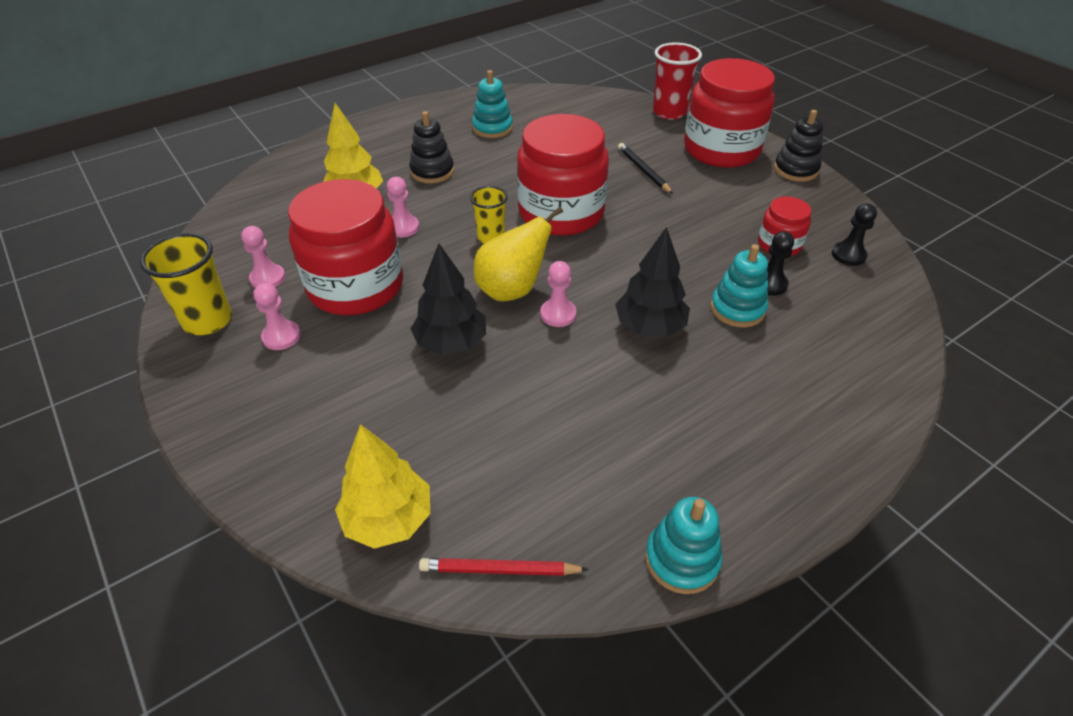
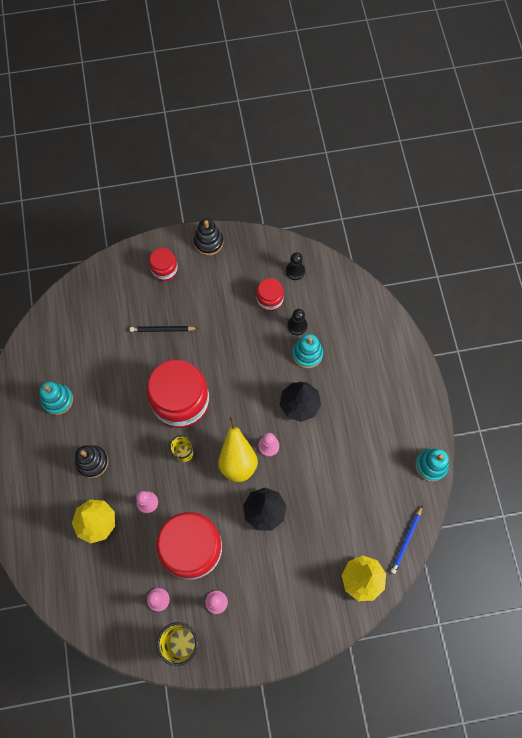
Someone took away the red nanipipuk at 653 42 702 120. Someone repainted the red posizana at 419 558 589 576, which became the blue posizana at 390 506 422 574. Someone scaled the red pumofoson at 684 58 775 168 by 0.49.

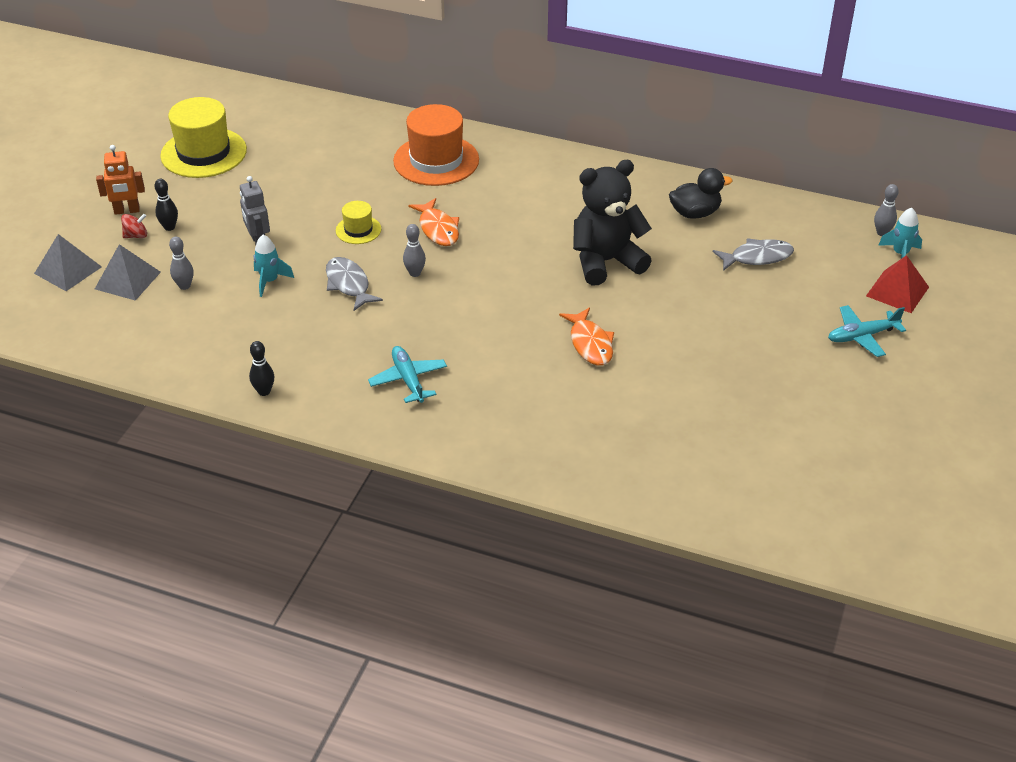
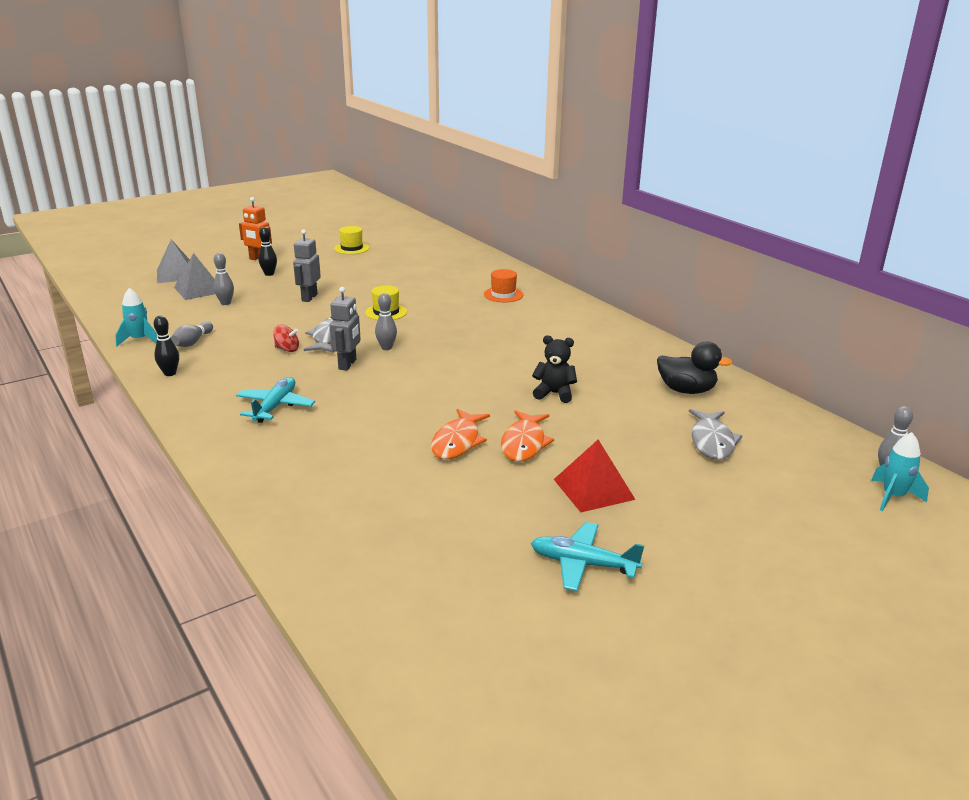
Someone put down the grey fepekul at 171 321 213 347. Someone put down the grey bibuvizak at 329 287 361 370. Someone carried the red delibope from 121 214 147 238 to 273 325 299 352. Someone carried the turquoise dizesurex from 254 235 294 297 to 115 288 157 347. Someone carried the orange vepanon from 408 198 459 246 to 501 410 554 461. Someone carried the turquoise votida from 828 305 906 357 to 531 522 645 591. Someone carried the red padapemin from 866 255 929 313 to 554 440 635 512. Someone rotated the grey vepanon at 713 238 794 271 by 75 degrees clockwise. Someone scaled the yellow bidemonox at 160 97 247 178 by 0.50. Someone scaled the orange bidemonox at 393 104 479 186 by 0.50. Someone scaled the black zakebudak at 573 160 652 286 by 0.51.

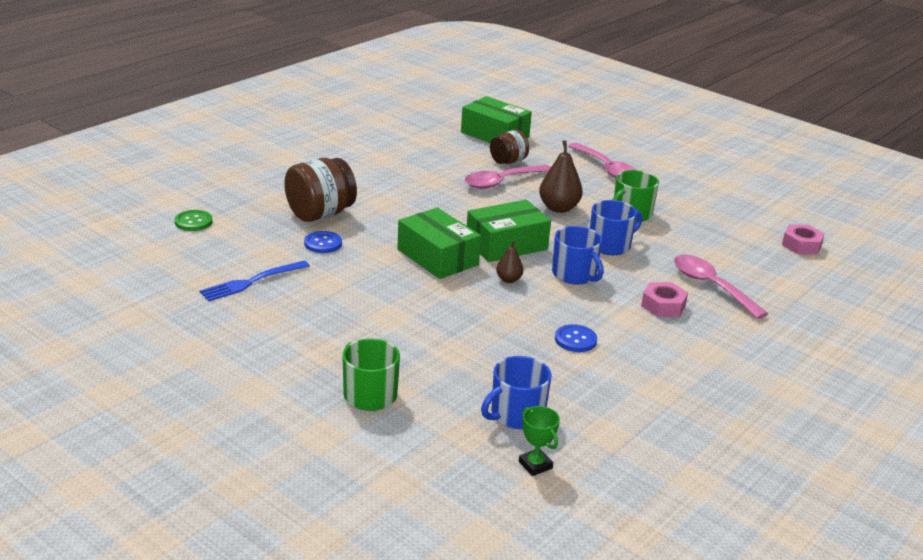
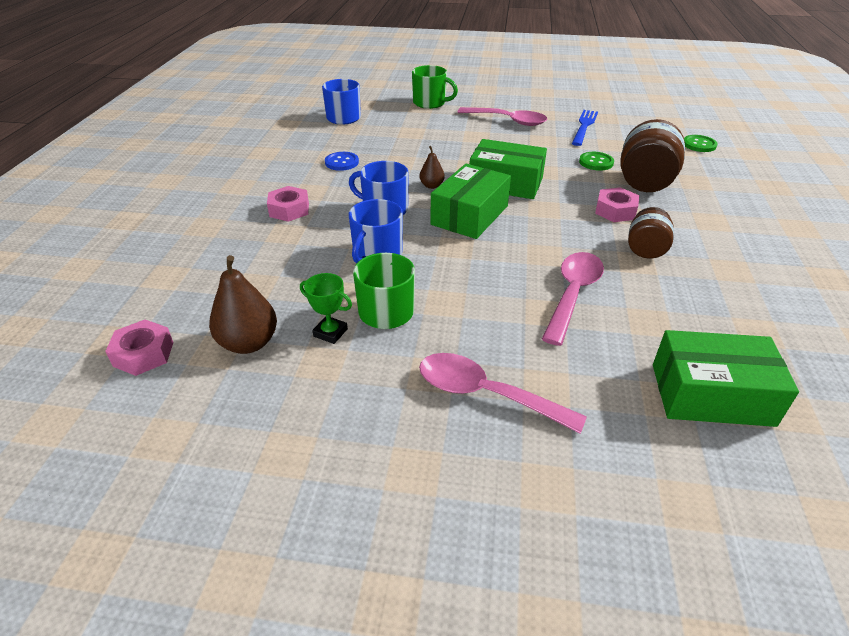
Someone put down the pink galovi at 595 187 639 222. Someone carried the brown pumofoson from 490 130 529 164 to 628 207 674 258. Someone carried the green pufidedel from 519 406 560 476 to 300 273 352 344. Someone carried the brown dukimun from 539 140 583 213 to 209 255 277 354. Someone carried the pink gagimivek from 674 255 768 319 to 457 107 547 126. Someone repainted the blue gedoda at 304 231 342 253, which became the green gedoda at 579 152 614 171.

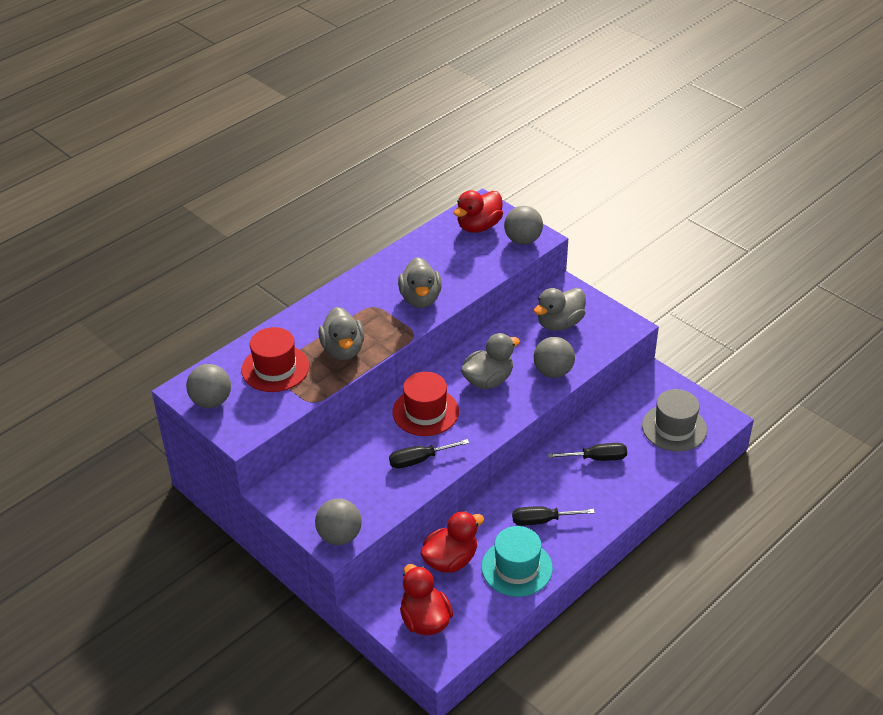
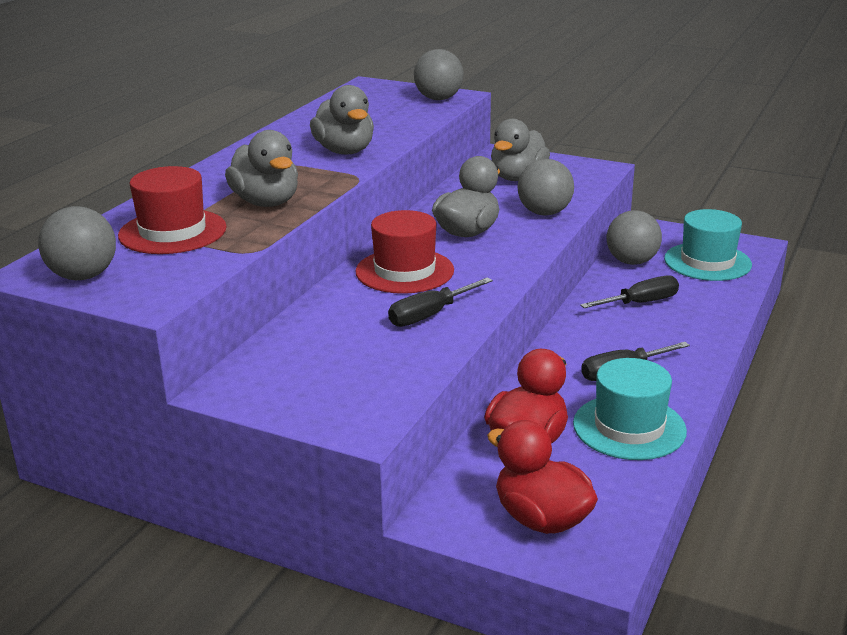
Someone took away the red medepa at 454 190 503 233. Someone carried the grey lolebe from 315 498 362 545 to 607 210 662 265. Someone repainted the grey bidemonox at 642 389 707 452, which became the turquoise bidemonox at 664 209 752 281.

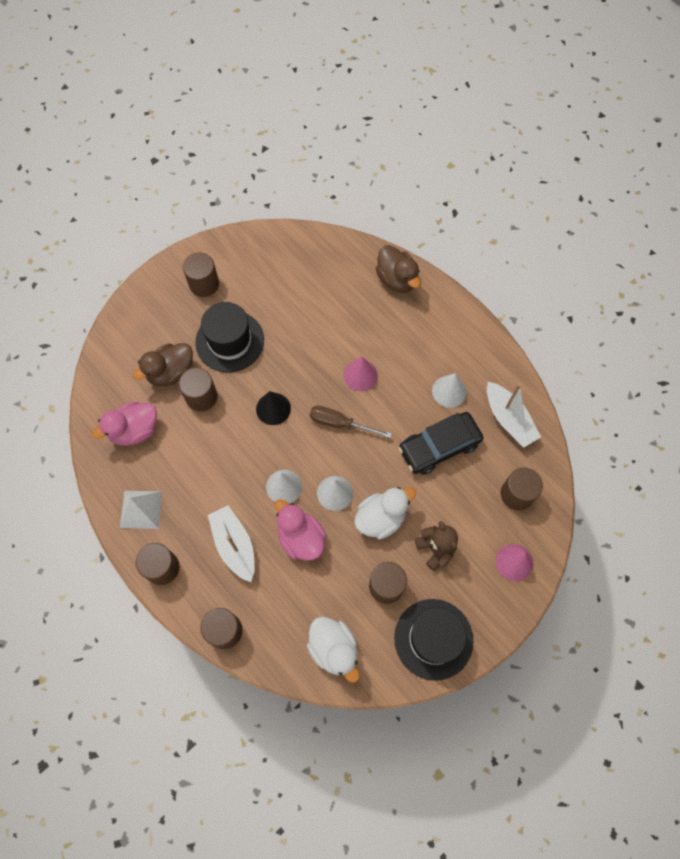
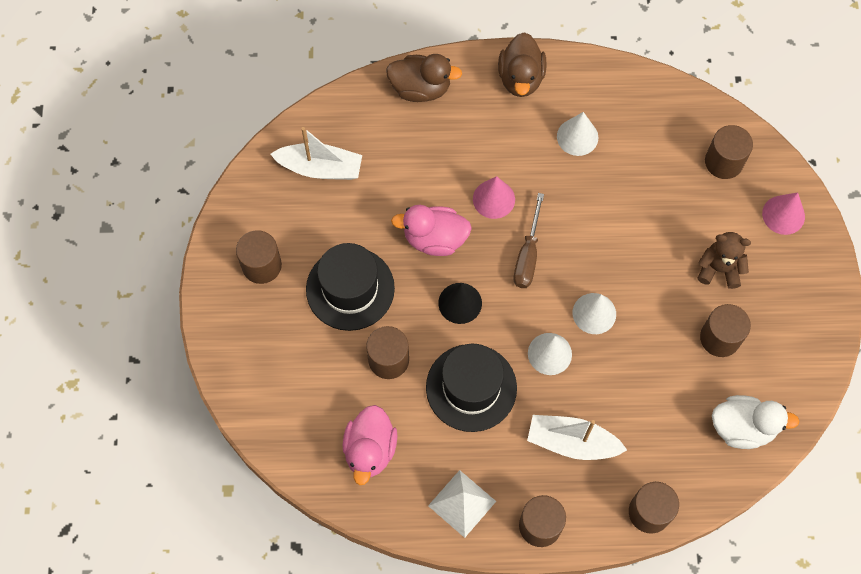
Someone took away the white medepa at 354 487 416 539. Someone took away the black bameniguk at 398 412 483 475. Someone carried the brown medepa from 133 343 193 387 to 498 32 547 97. Someone carried the pink medepa from 275 499 326 561 to 391 205 472 256. Someone carried the black bidemonox from 394 599 473 681 to 426 344 517 432. Someone carried the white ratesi from 487 382 541 448 to 270 127 362 180. Someone rotated the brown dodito at 310 406 392 438 by 45 degrees counterclockwise.

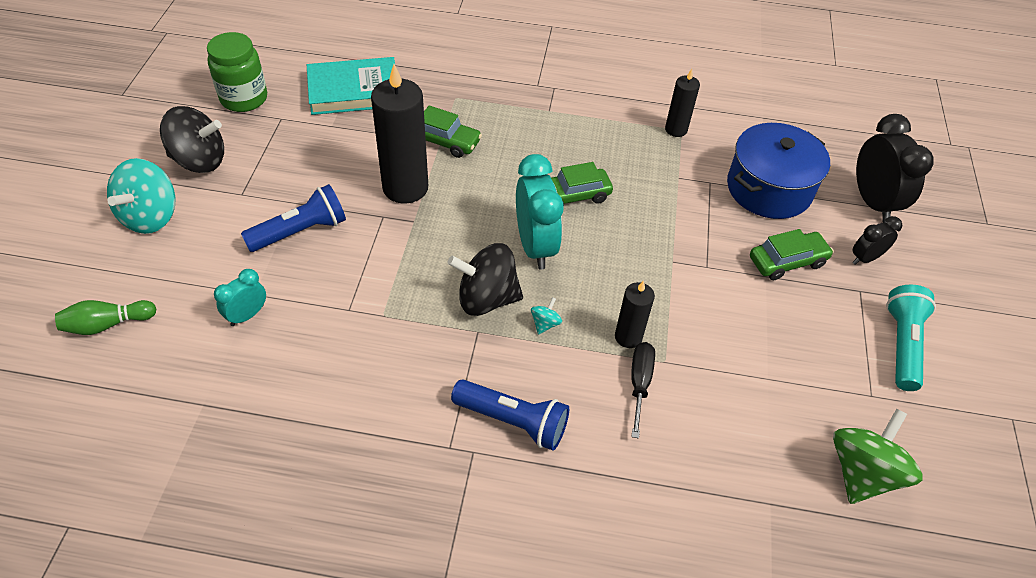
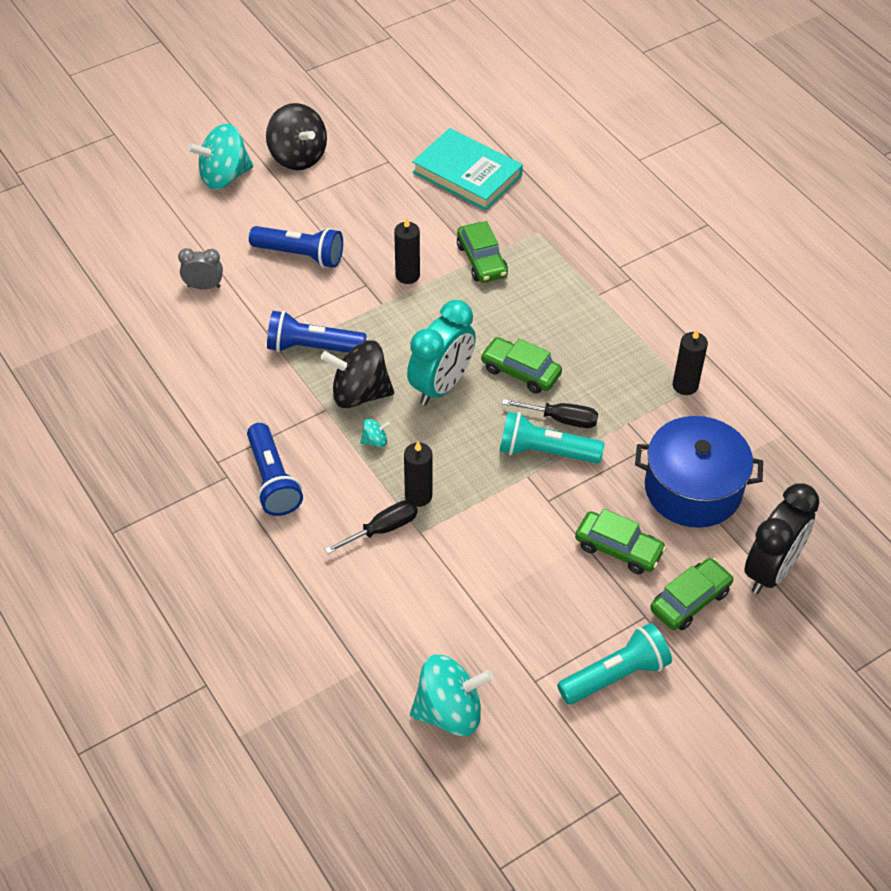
Someone took away the green fepekul at 55 300 156 335. Someone took away the green pumofoson at 207 32 267 112. Someone put down the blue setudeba at 267 311 367 353. Someone put down the turquoise setudeba at 499 412 605 464. Someone put down the black dodito at 502 399 598 428. Someone swapped the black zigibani at 853 216 902 265 for the green bameniguk at 650 558 734 630. Someone repainted the turquoise zigibani at 214 269 266 326, which became the grey zigibani at 178 248 223 290. Someone repainted the green delibope at 833 409 923 504, which became the turquoise delibope at 410 655 494 736. Someone rotated the black delibope at 447 243 523 316 by 45 degrees counterclockwise. Someone scaled the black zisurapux at 371 64 428 204 by 0.54.

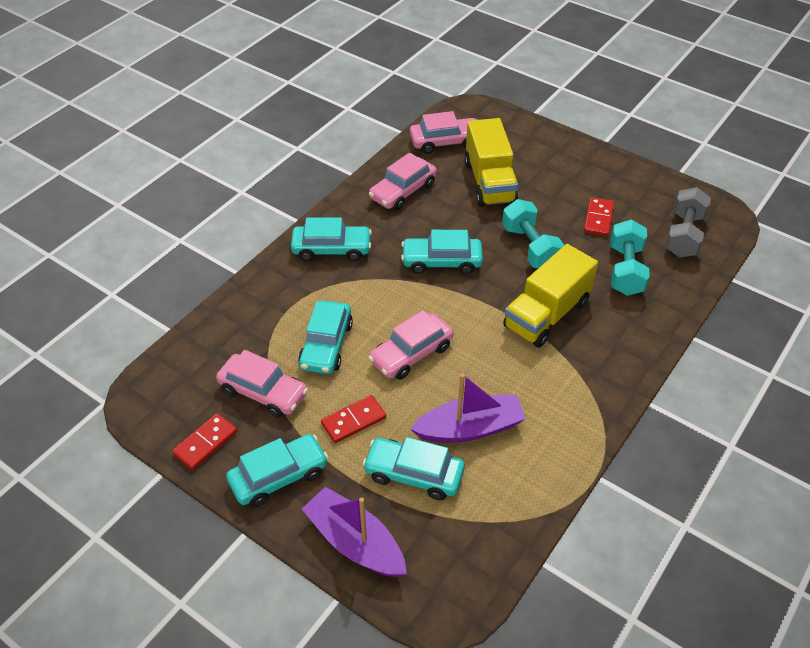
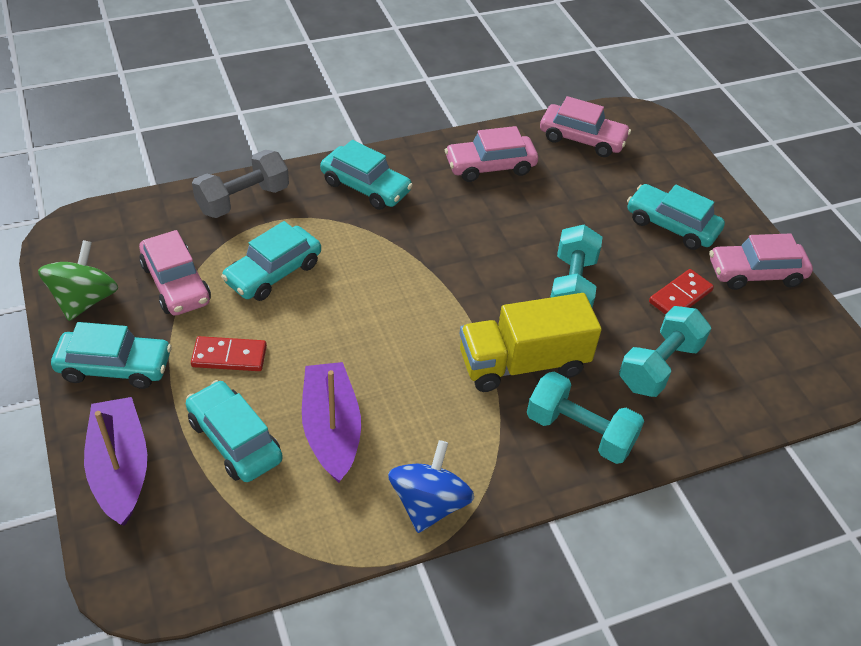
Someone took away the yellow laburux at 464 118 518 207. Someone put down the blue delibope at 388 440 474 533. Someone put down the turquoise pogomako at 527 372 644 464. Someone carried the pink bameniguk from 368 310 454 380 to 709 233 813 290. Someone carried the turquoise bameniguk from 401 230 483 274 to 627 184 725 250. Someone carried the grey pogomako from 665 187 711 258 to 192 150 289 218. Someone swapped the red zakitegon at 172 413 237 470 for the green delibope at 38 240 118 321. Someone rotated the purple ratesi at 410 373 526 443 by 120 degrees counterclockwise.

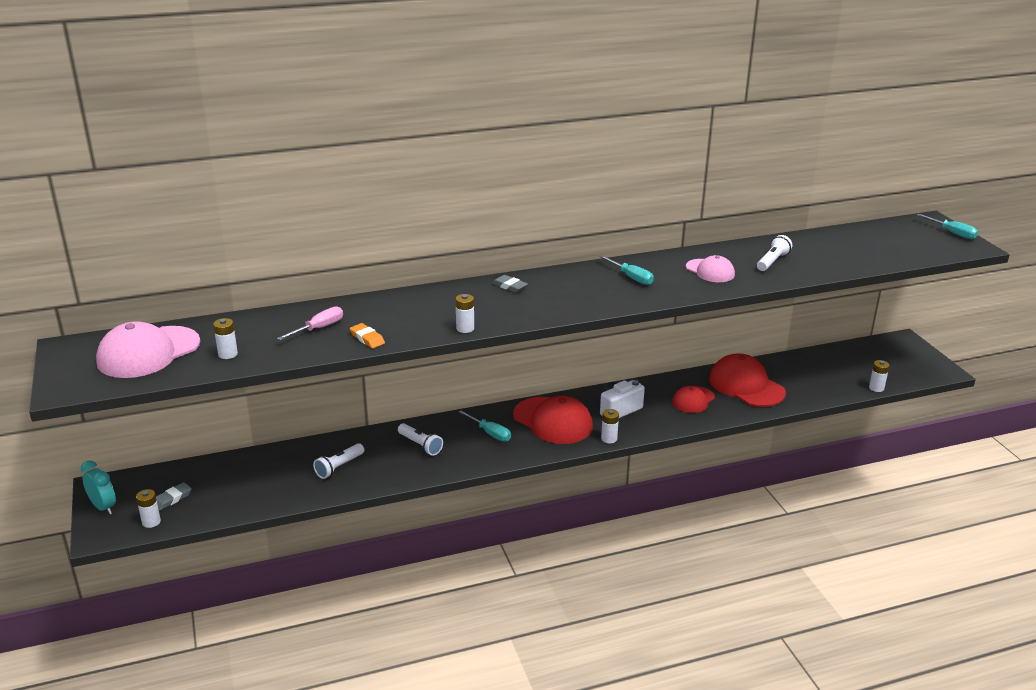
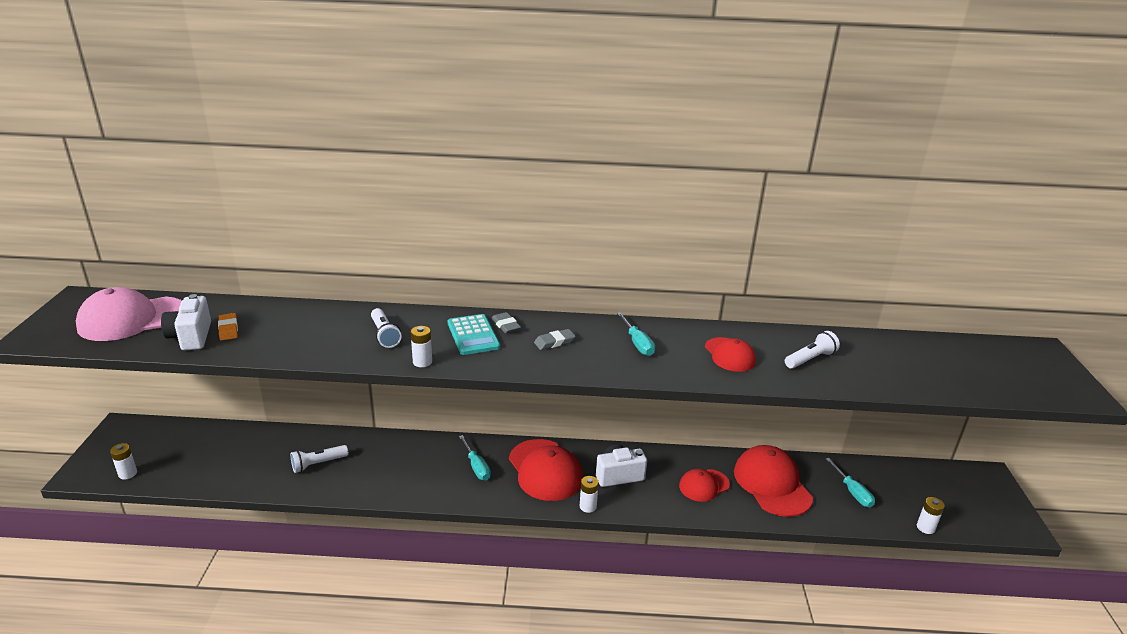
Someone took away the turquoise zigibani at 81 460 116 515. Someone took away the pink dodito at 277 306 343 340. Someone put down the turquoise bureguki at 448 314 500 355. Someone carried the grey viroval from 156 482 192 511 to 534 329 575 350. Someone carried the orange viroval from 350 323 385 349 to 218 313 238 341. Someone carried the white setudeba from 398 423 443 456 to 371 308 402 348. Someone carried the turquoise dodito from 917 214 978 239 to 826 458 875 508. Someone swapped the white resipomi at 213 318 238 359 for the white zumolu at 161 294 211 350. Someone repainted the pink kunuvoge at 686 255 735 282, which became the red kunuvoge at 705 337 756 372.

